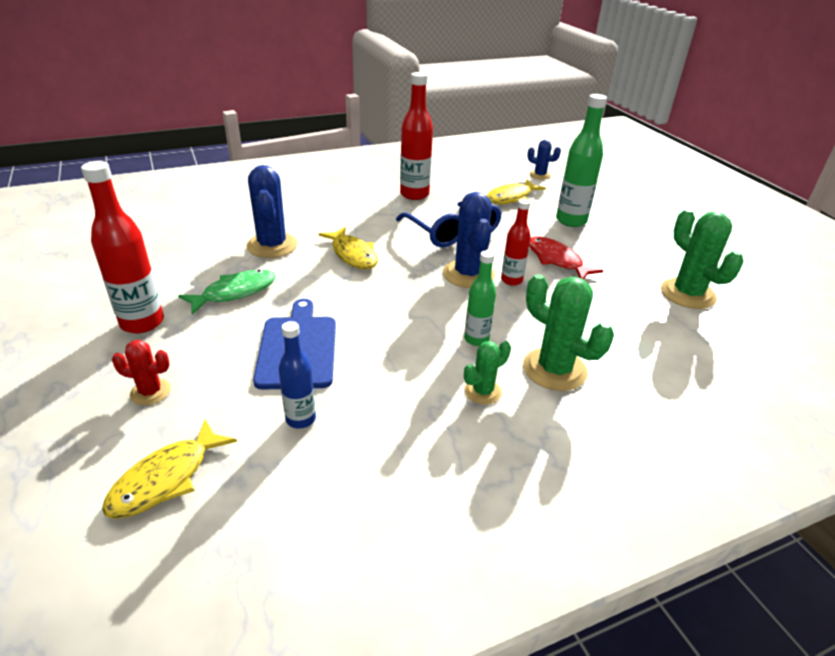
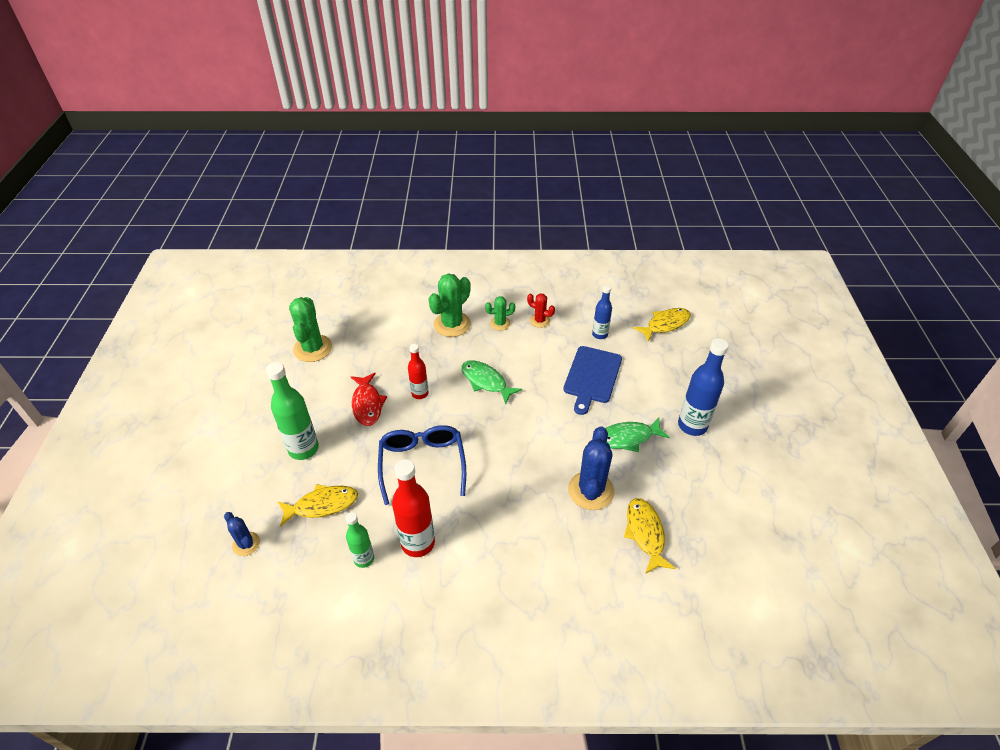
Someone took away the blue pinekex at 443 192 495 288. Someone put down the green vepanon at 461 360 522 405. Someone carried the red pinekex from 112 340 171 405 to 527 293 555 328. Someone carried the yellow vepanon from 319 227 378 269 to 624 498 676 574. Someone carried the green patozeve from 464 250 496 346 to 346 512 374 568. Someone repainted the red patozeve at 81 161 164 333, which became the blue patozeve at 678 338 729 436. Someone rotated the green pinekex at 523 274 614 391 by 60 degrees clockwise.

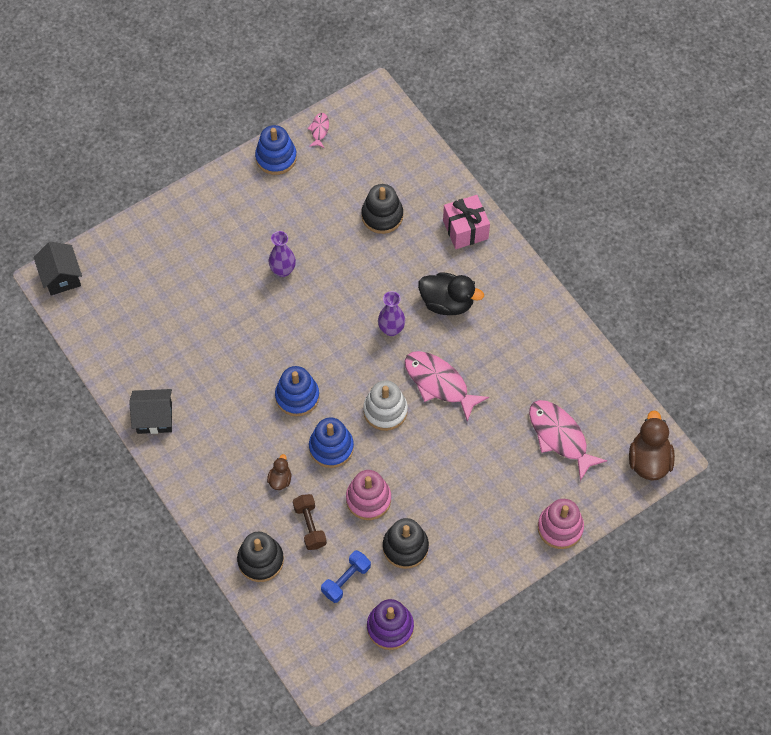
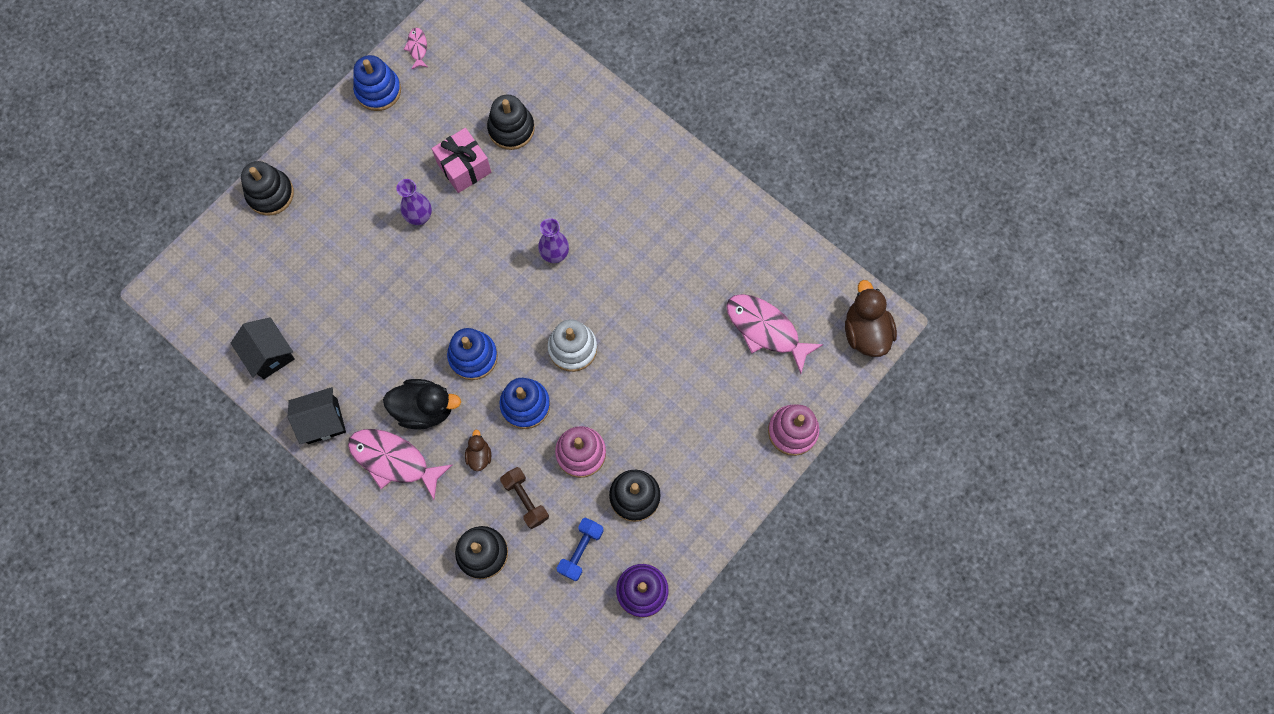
Someone put down the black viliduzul at 241 161 294 216. Someone carried the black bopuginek from 34 242 82 296 to 231 317 295 379. Someone carried the pink vepanon from 405 351 489 422 to 348 429 453 500. Someone carried the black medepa from 418 272 484 315 to 383 379 461 429. Someone carried the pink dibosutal from 443 195 490 249 to 432 128 491 193.

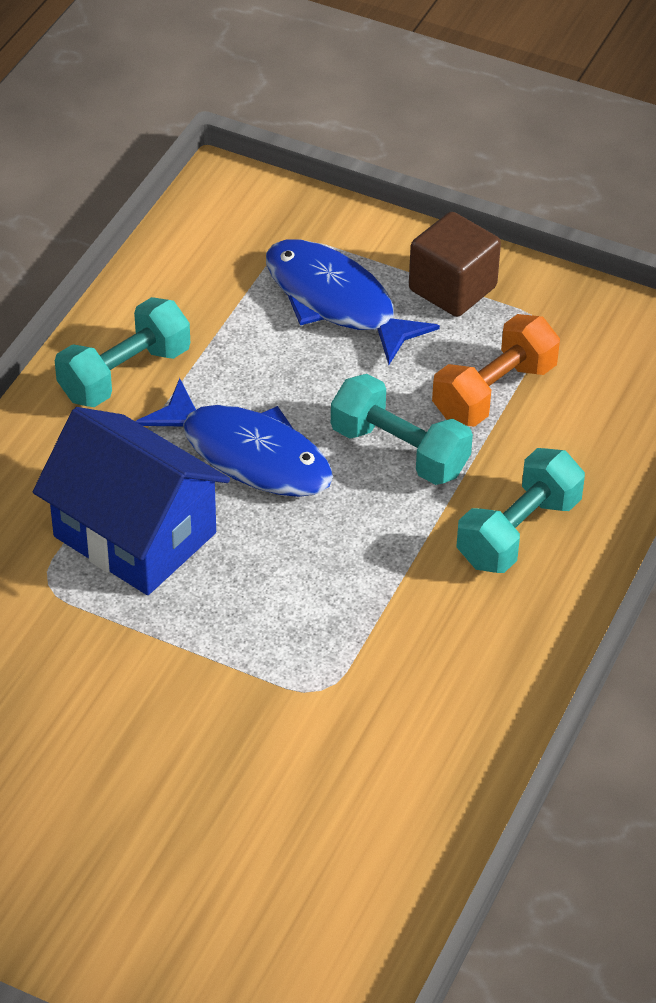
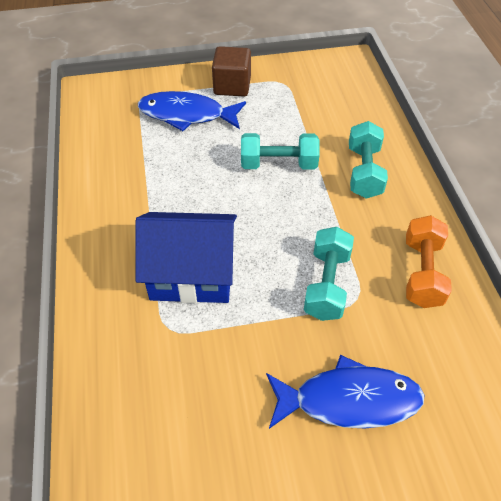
Someone carried the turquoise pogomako from 55 297 190 407 to 304 227 354 321. Someone carried the blue vepanon from 135 378 333 497 to 266 355 424 429. Someone carried the orange pogomako from 432 314 560 427 to 406 215 452 308.

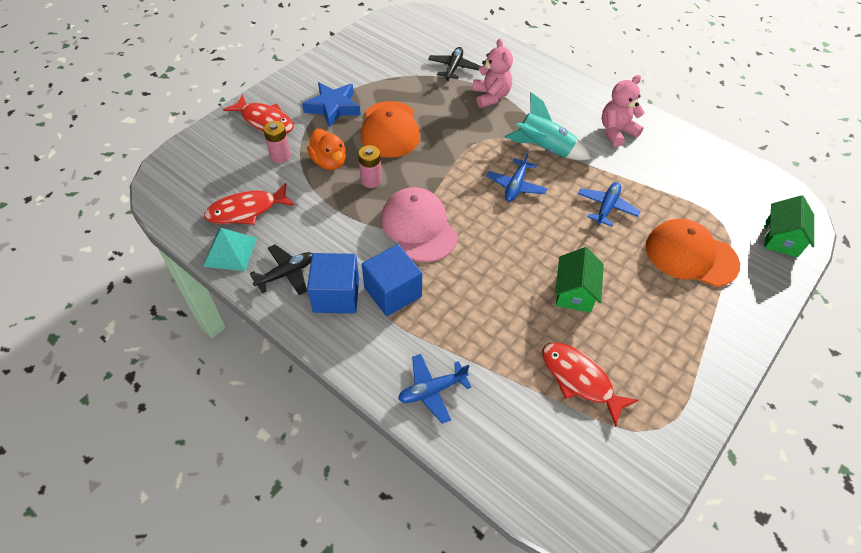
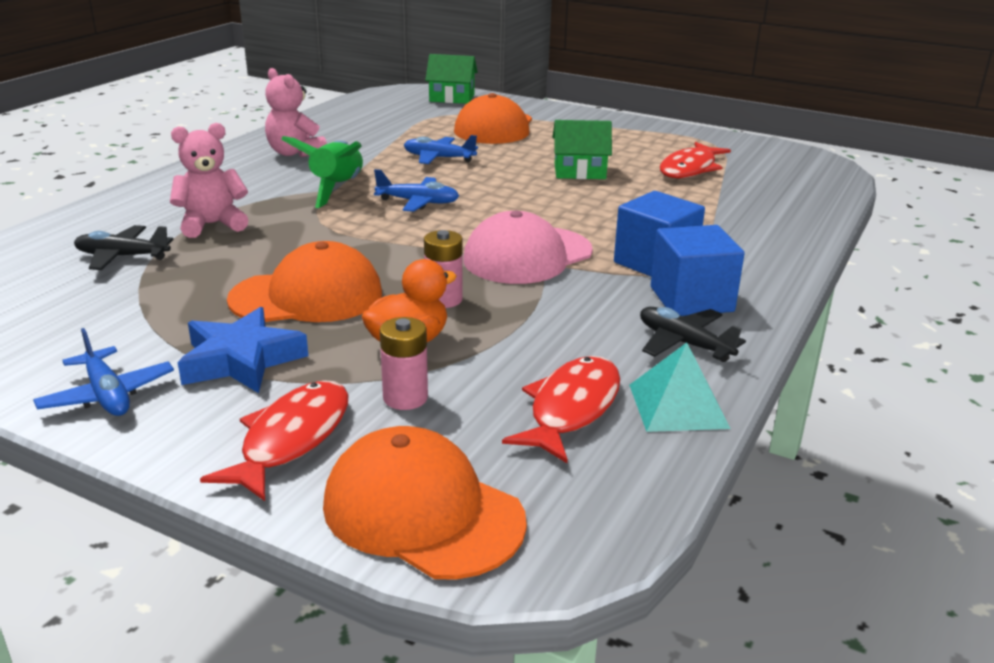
Someone put down the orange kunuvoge at 323 426 527 580. Someone carried the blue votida from 398 354 471 424 to 33 328 174 416. Someone repainted the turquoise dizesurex at 505 92 591 160, which became the green dizesurex at 281 136 363 208. Someone rotated the red vepanon at 204 183 295 225 by 120 degrees counterclockwise.

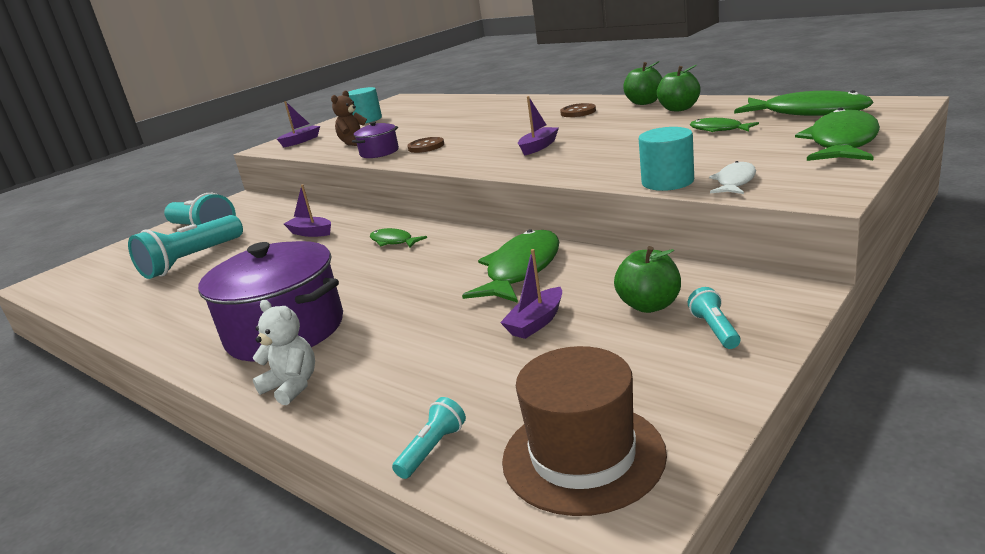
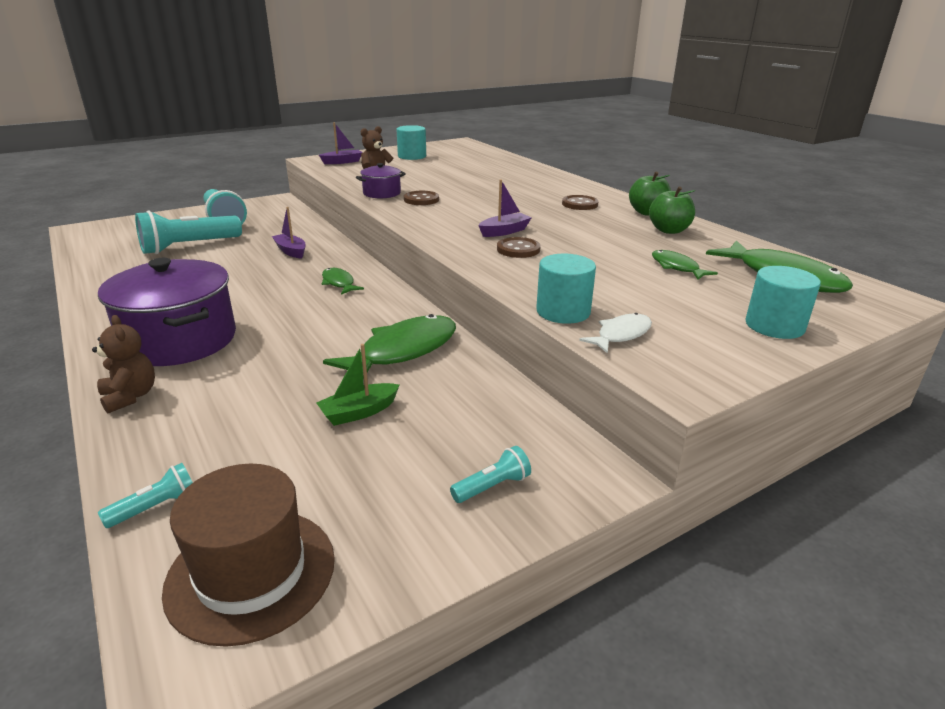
Someone took away the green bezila at 614 246 681 313. Someone put down the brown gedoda at 497 237 541 258. Someone swapped the green vepanon at 795 108 880 161 for the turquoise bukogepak at 745 266 821 339. Someone repainted the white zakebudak at 253 300 315 405, which became the brown zakebudak at 92 315 155 413. Someone repainted the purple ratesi at 500 249 562 339, which became the green ratesi at 316 344 400 426. Someone rotated the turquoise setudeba at 687 287 740 349 by 45 degrees clockwise.

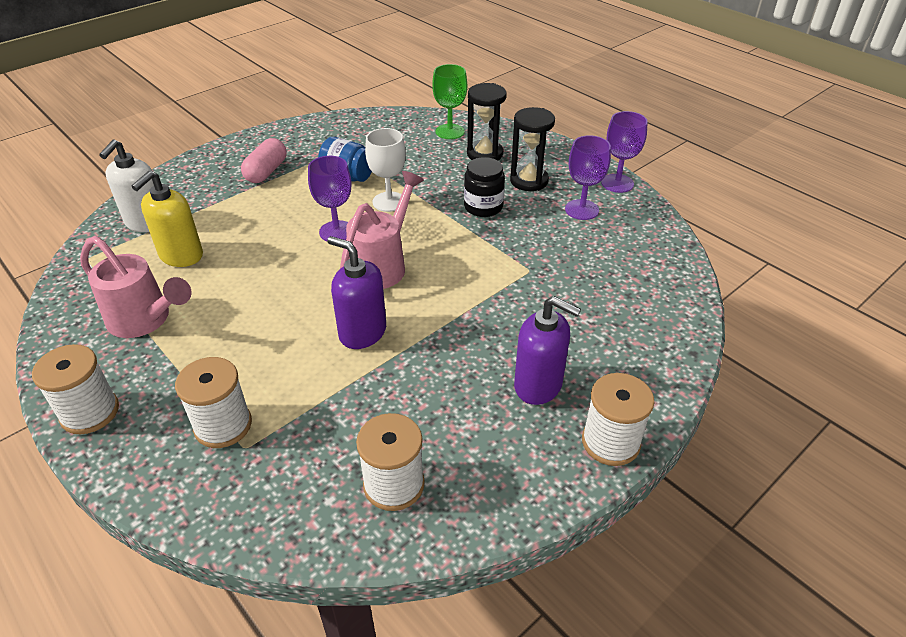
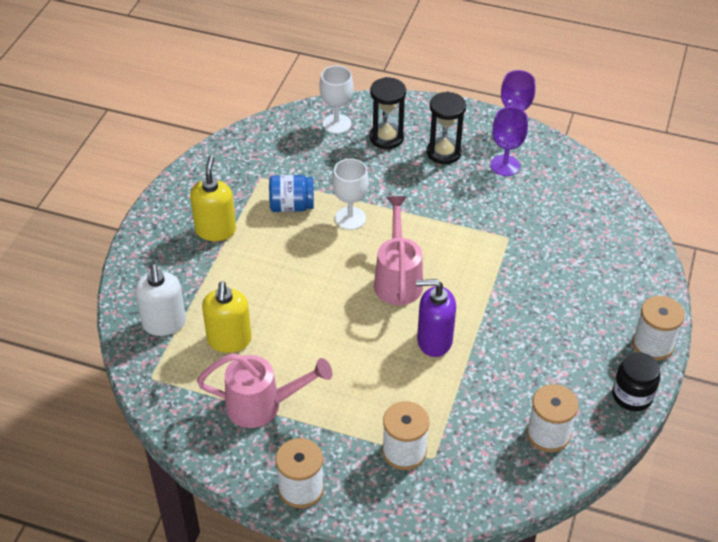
Someone took away the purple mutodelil at 308 156 352 241. Someone took away the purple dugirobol at 514 296 581 405. Someone carried the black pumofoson from 464 157 505 217 to 612 352 660 411. Someone swapped the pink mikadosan at 241 138 286 183 for the yellow dugirobol at 190 156 236 241. Someone repainted the green mutodelil at 432 64 467 139, which became the white mutodelil at 319 66 353 134.

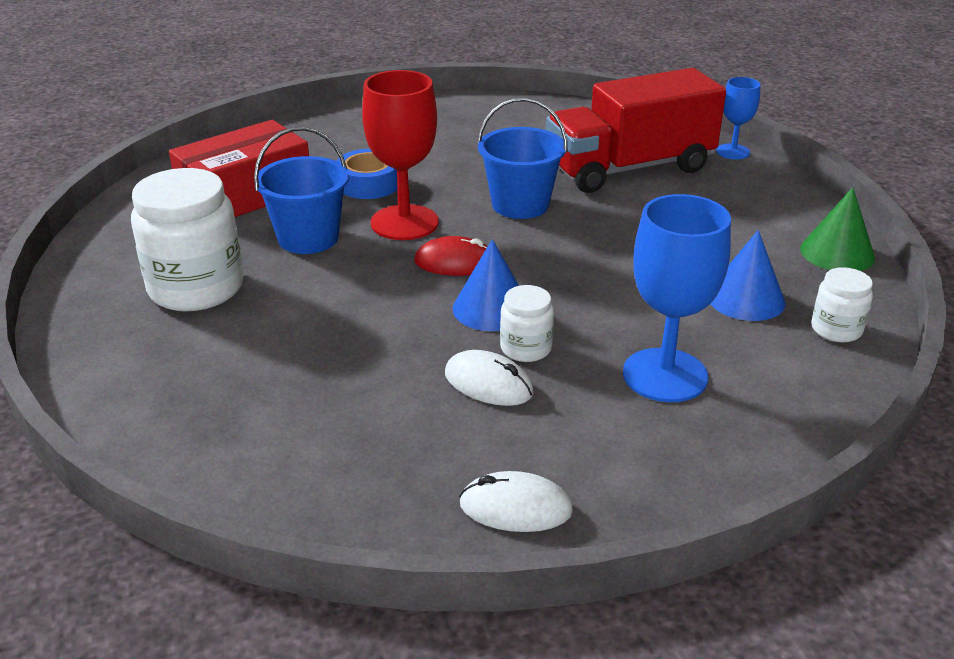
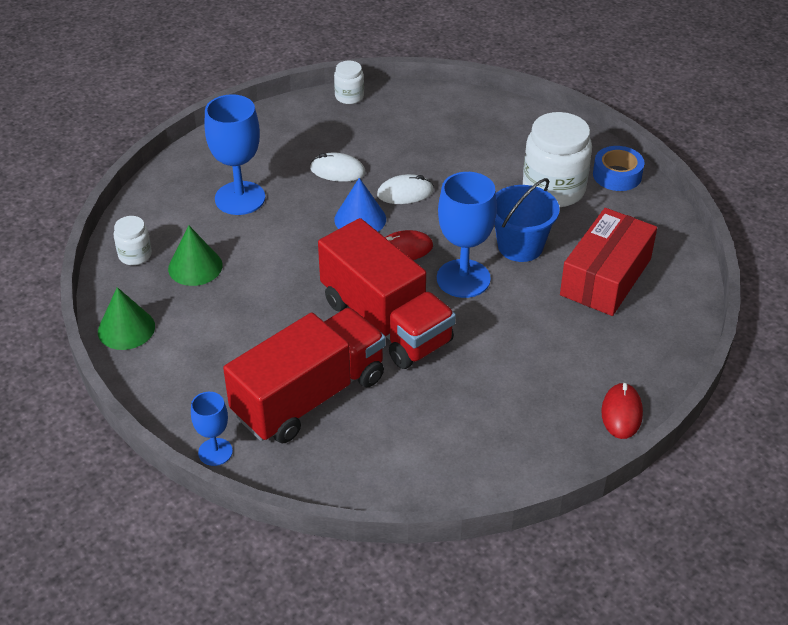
Someone put down the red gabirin at 601 383 643 439. Someone carried the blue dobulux from 337 149 397 199 to 593 146 645 191. Someone carried the white gabirin from 459 471 573 532 to 377 174 434 204. Someone carried the white pumofoson from 500 285 554 362 to 334 61 364 104. Someone swapped the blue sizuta at 477 98 568 219 for the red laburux at 318 218 456 369. Someone repainted the red mutodelil at 362 70 439 240, which became the blue mutodelil at 437 172 497 298. Someone repainted the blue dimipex at 710 230 785 321, which became the green dimipex at 168 226 223 286.

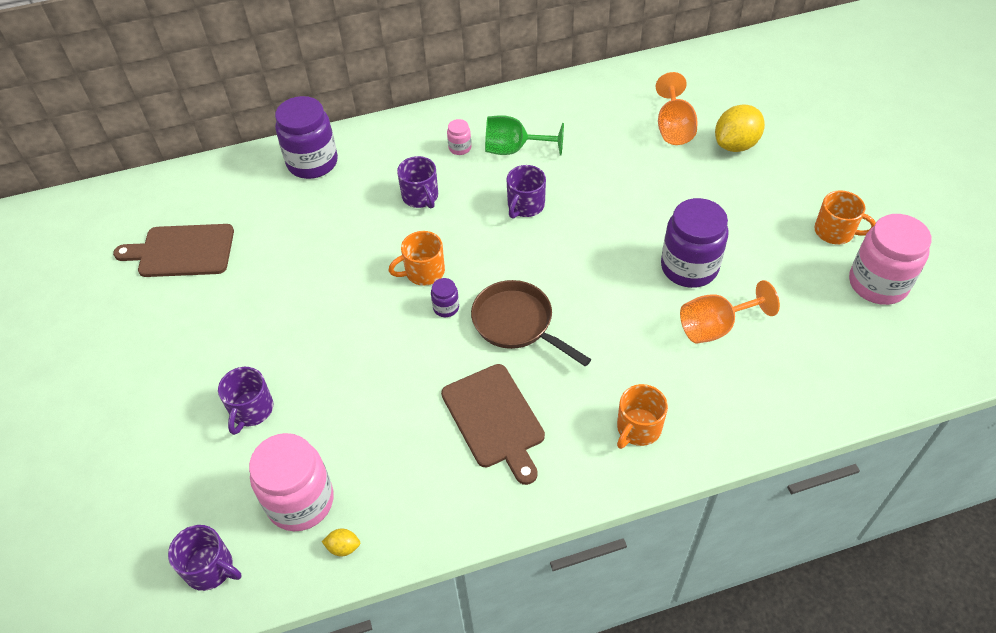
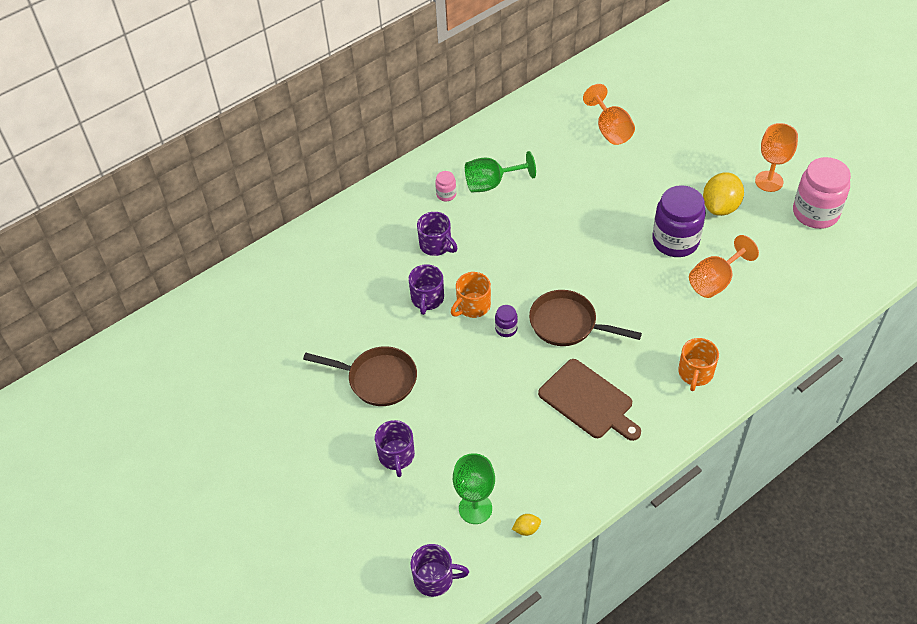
Someone took away the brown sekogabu at 113 224 234 277. Someone took away the purple pumofoson at 275 96 338 179. Someone put down the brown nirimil at 303 346 417 406. Someone carried the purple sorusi from 506 165 546 219 to 408 264 444 315. Someone carried the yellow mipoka from 715 104 765 152 to 703 172 744 216. Someone swapped the pink pumofoson at 249 433 334 531 for the green mutodelil at 453 453 495 524. Someone swapped the orange sorusi at 814 190 876 245 for the orange mutodelil at 755 123 798 192.

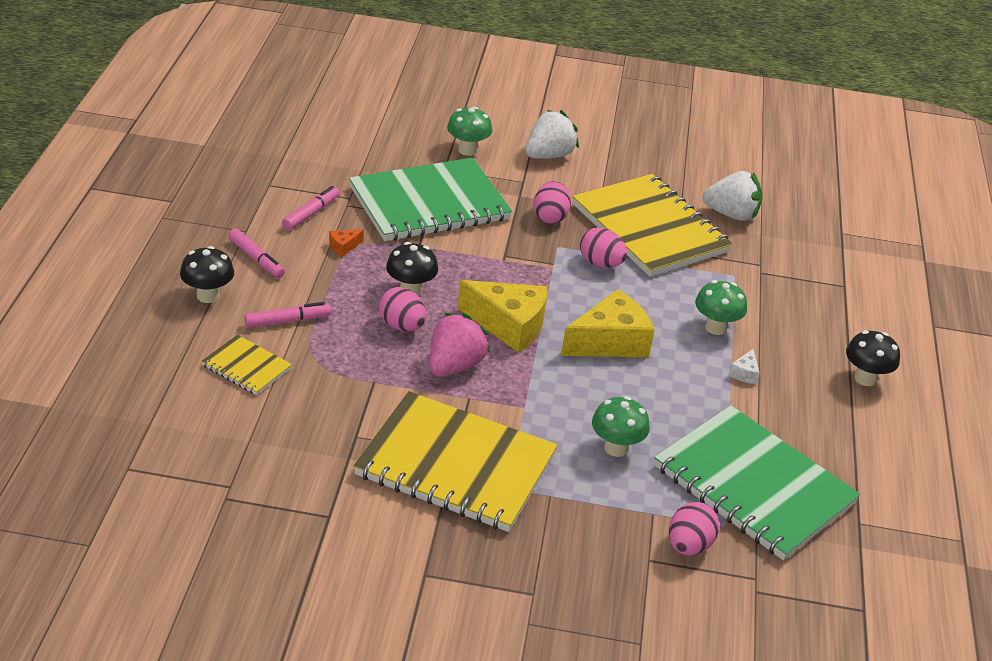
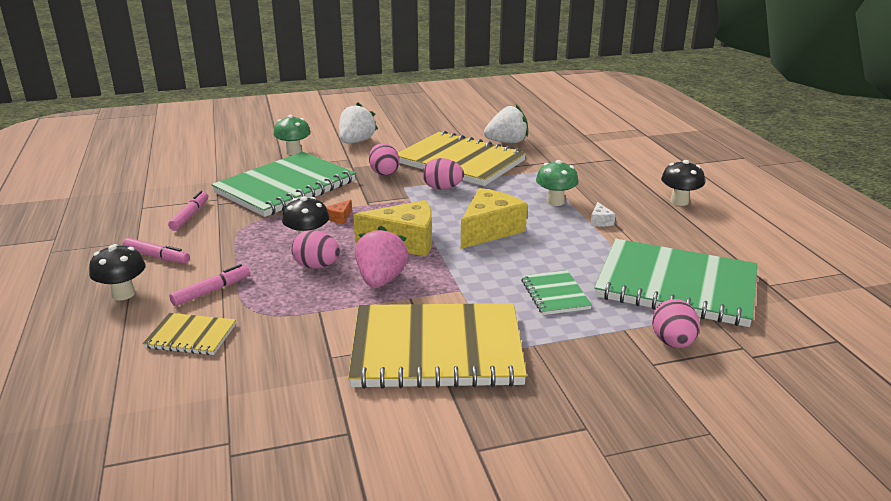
Someone carried the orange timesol from 329 229 364 257 to 326 200 352 224. Someone swapped the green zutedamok at 592 396 650 457 for the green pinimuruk at 521 270 592 315.

